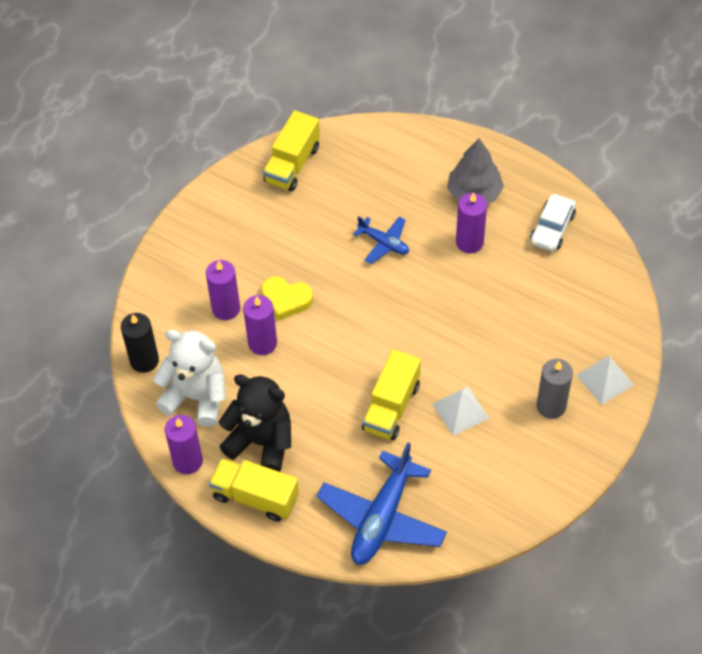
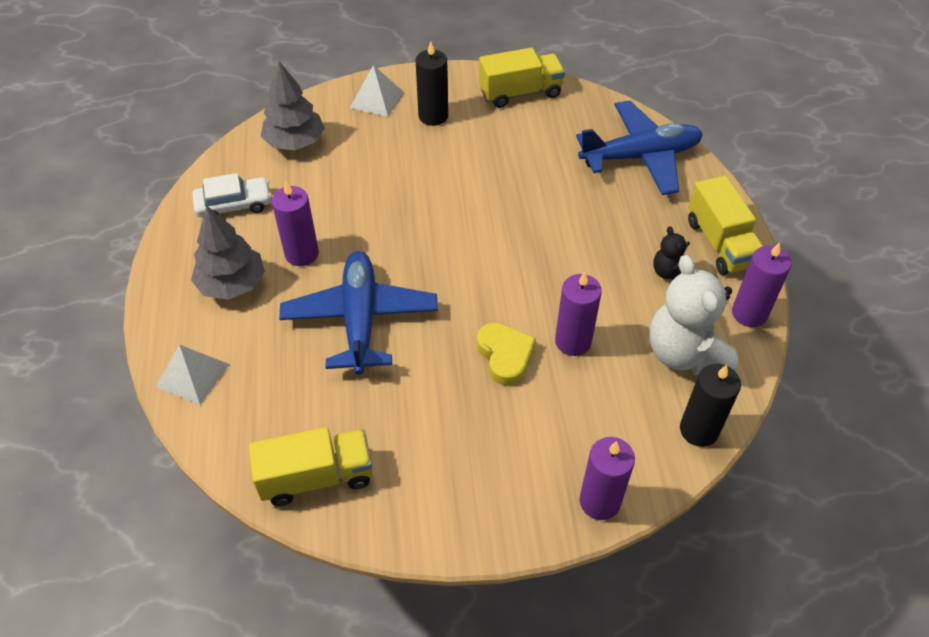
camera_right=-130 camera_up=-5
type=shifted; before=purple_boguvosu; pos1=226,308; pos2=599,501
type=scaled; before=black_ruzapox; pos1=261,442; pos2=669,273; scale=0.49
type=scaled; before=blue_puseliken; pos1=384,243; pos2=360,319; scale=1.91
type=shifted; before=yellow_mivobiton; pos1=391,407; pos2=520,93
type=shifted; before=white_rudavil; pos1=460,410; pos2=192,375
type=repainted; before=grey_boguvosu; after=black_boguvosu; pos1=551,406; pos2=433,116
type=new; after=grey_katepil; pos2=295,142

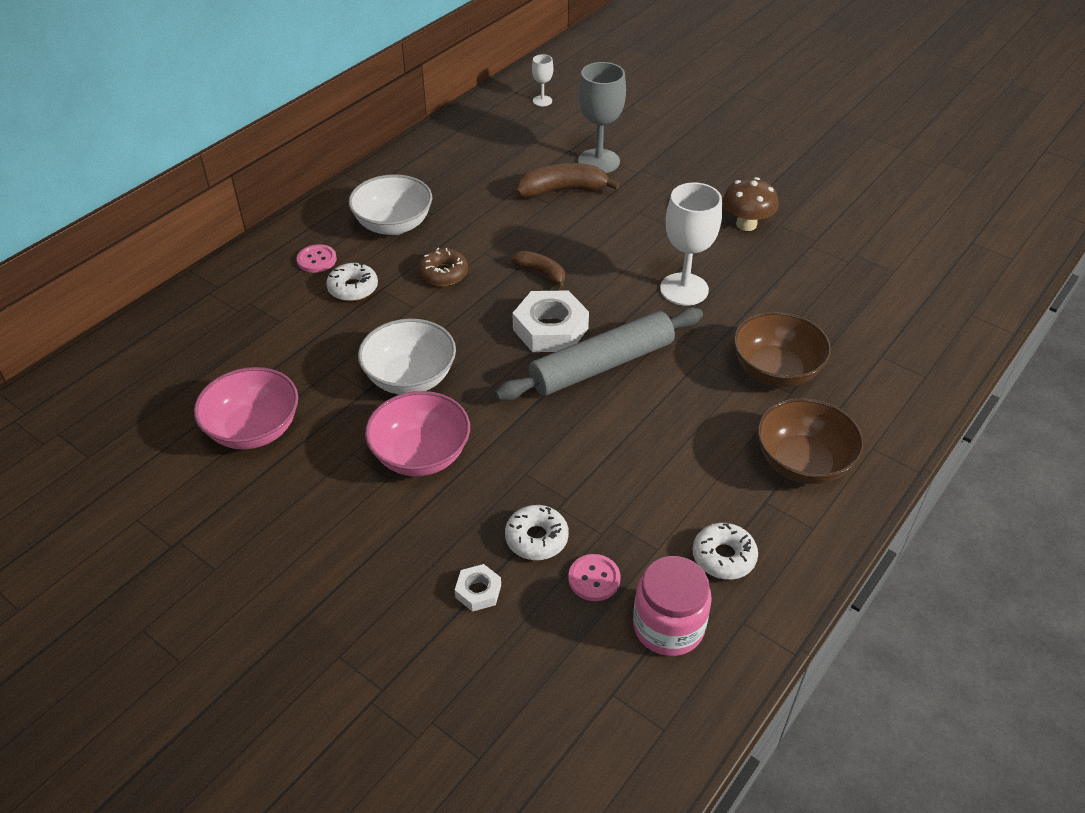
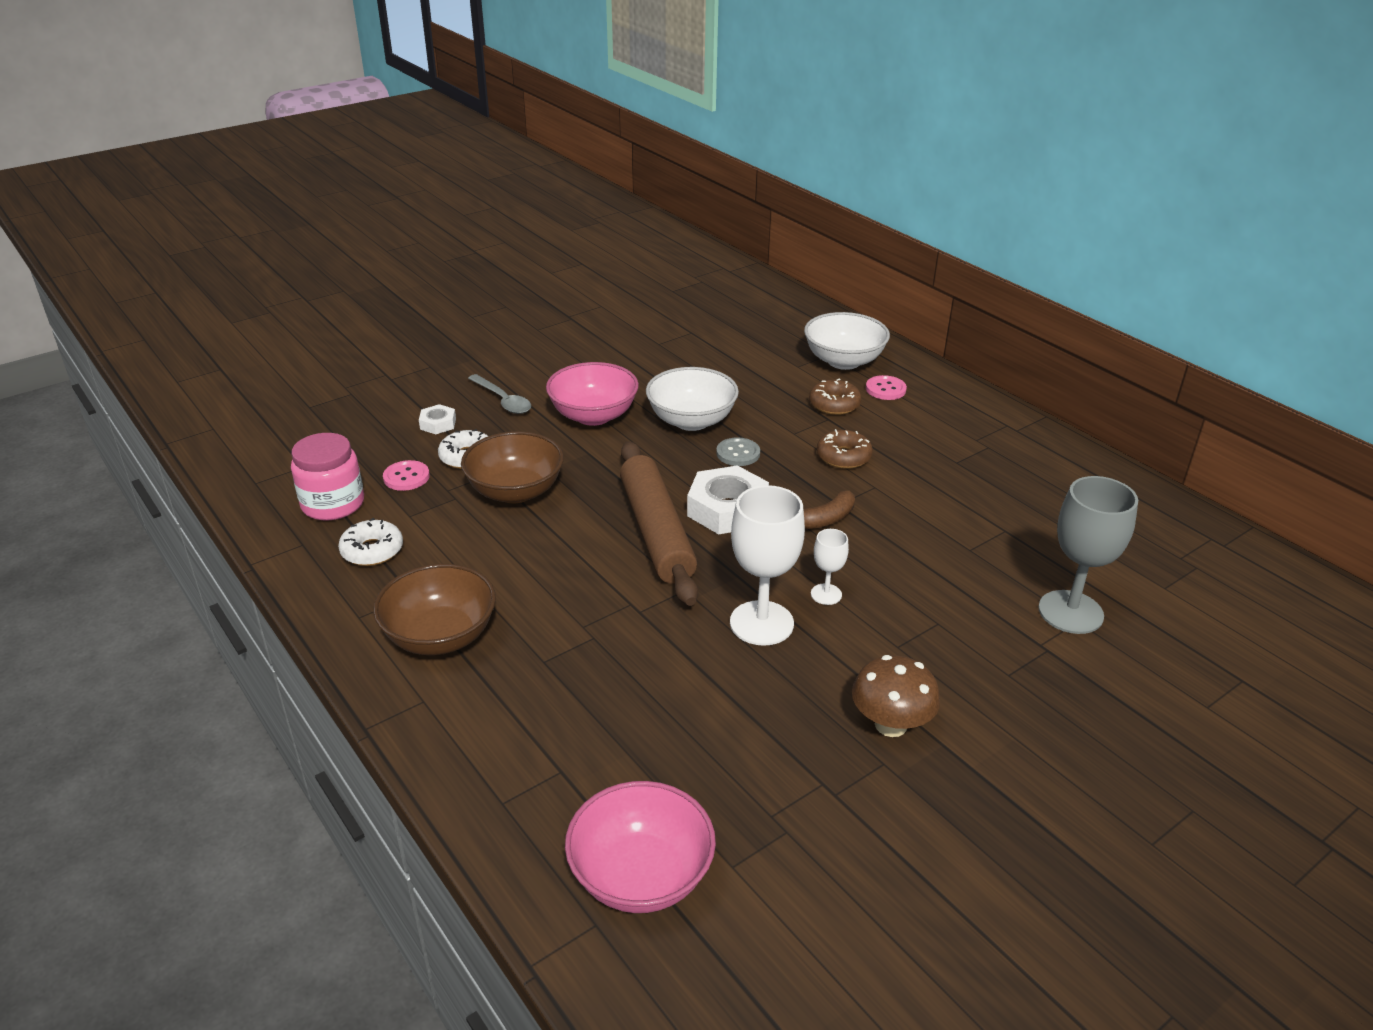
camera_right=105 camera_up=-10
type=shifted; before=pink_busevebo; pos1=254,430; pos2=641,876
type=repainted; before=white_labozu; after=brown_labozu; pos1=353,288; pos2=834,404
type=shifted; before=white_busevebo; pos1=393,225; pos2=843,361
type=repainted; before=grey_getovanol; after=brown_getovanol; pos1=602,365; pos2=656,532
type=gone; before=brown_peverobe; pos1=562,190
type=shifted; before=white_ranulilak; pos1=542,101; pos2=826,594
type=shifted; before=brown_busevebo; pos1=775,370; pos2=515,491
type=new; after=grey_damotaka; pos2=503,400
type=new; after=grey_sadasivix; pos2=738,453

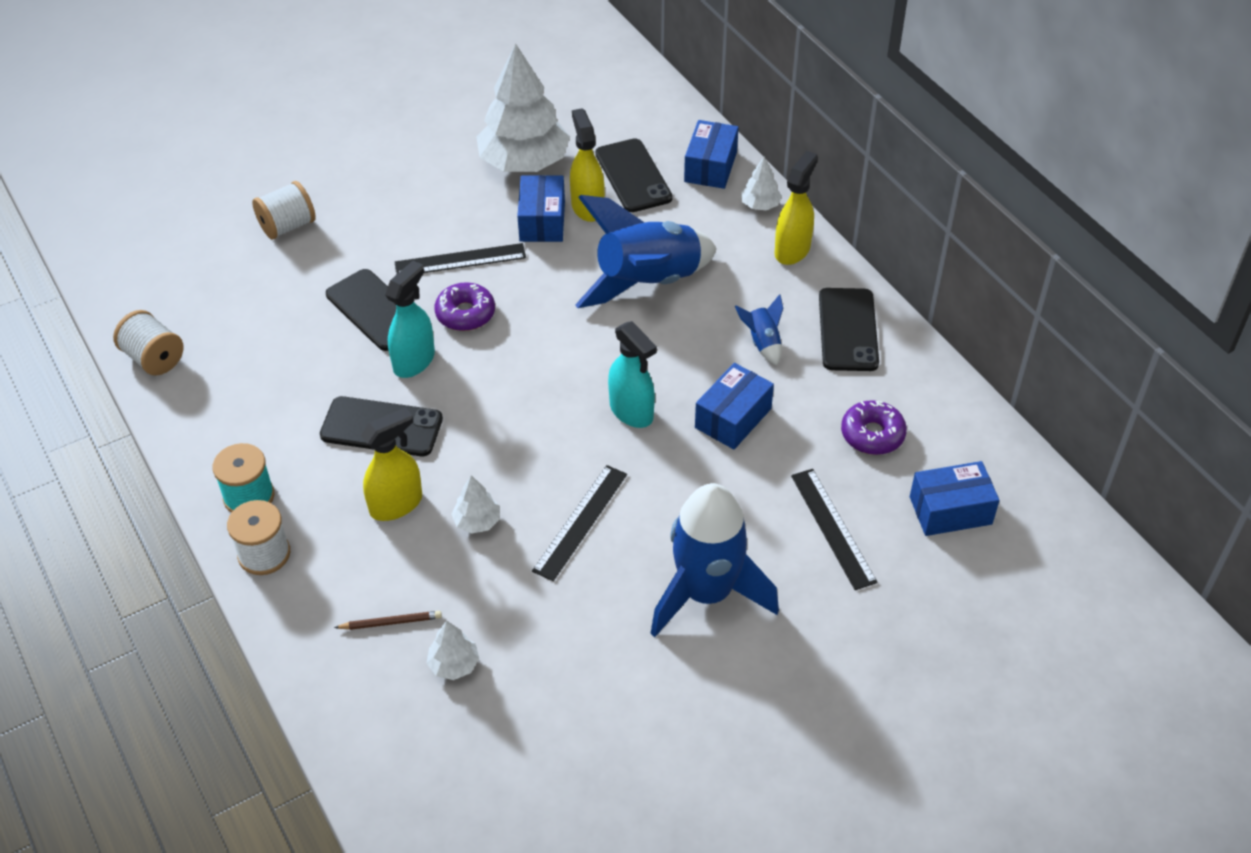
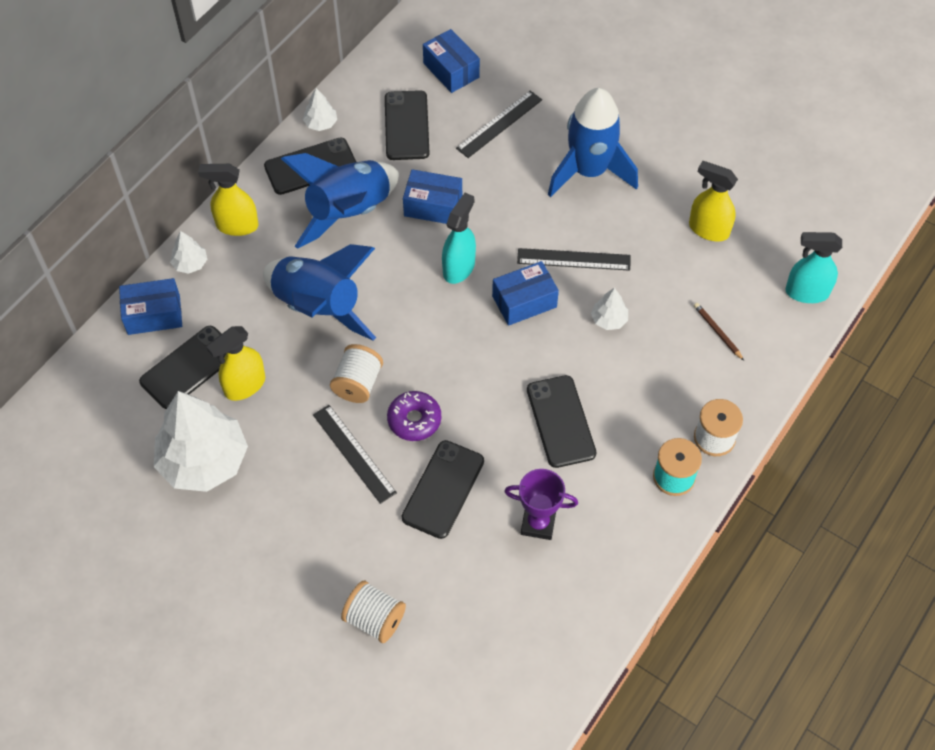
camera_right=-115 camera_up=10
type=shifted; before=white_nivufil; pos1=154,358; pos2=358,383
type=shifted; before=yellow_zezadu; pos1=396,504; pos2=708,229
type=shifted; before=turquoise_zezadu; pos1=414,361; pos2=806,292
type=shifted; before=white_katepil; pos1=454,664; pos2=321,123
type=shifted; before=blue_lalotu; pos1=542,221; pos2=524,301
type=scaled; before=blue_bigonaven; pos1=763,343; pos2=349,212; scale=2.34
type=swapped; before=purple_labozu; after=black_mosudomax; pos1=872,434; pos2=407,125
type=new; after=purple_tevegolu; pos2=538,523

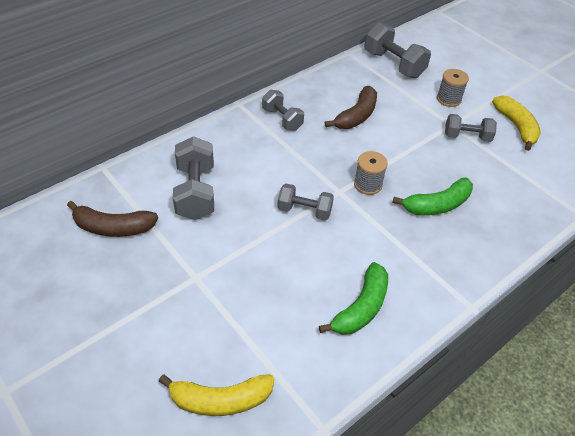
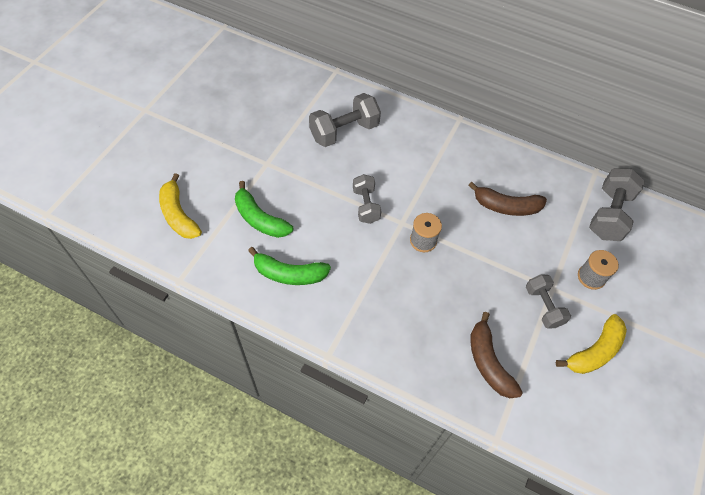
camera_right=65 camera_up=10
type=shifted; before=brown_peverobe; pos1=113,227; pos2=488,362
type=gone; before=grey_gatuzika; pos1=282,119
type=shifted; before=green_peverobe; pos1=437,205; pos2=260,219

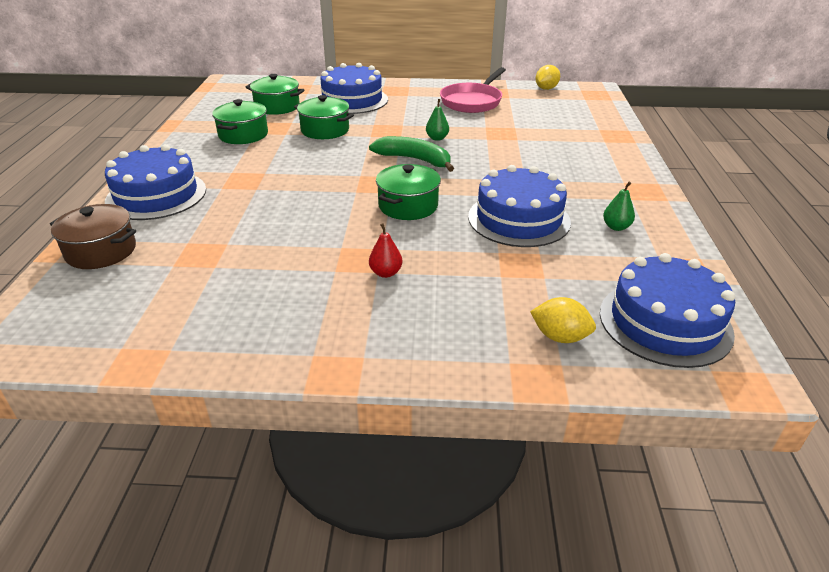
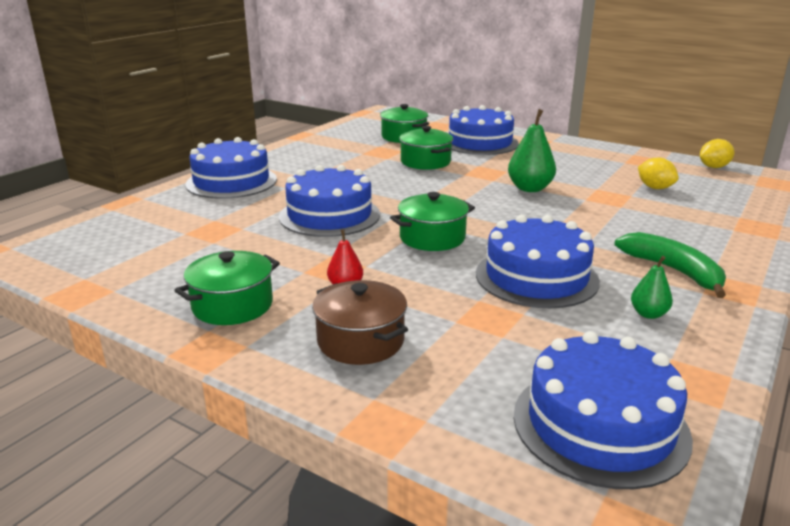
camera_right=30 camera_up=-10
type=shifted; before=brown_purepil; pos1=101,251; pos2=360,341
type=shifted; before=green_purepil; pos1=243,135; pos2=232,305
type=shifted; before=green_peverobe; pos1=414,159; pos2=673,271
type=scaled; before=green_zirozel; pos1=437,138; pos2=530,188; scale=1.77
type=gone; before=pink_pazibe; pos1=472,101
type=shifted; before=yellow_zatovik; pos1=560,337; pos2=655,188
type=new; after=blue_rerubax; pos2=329,215

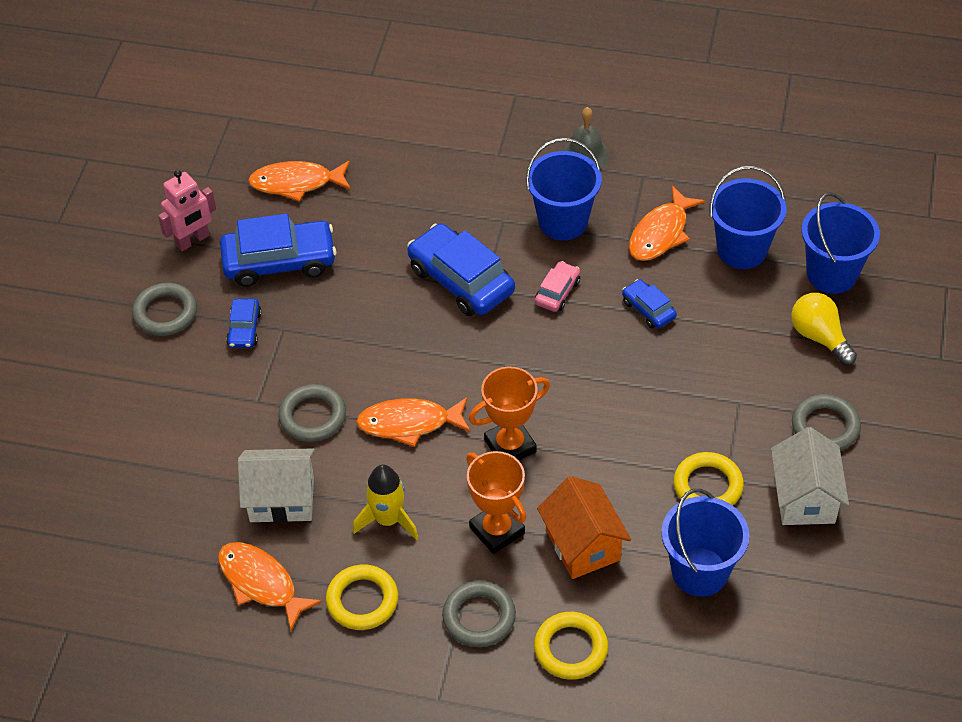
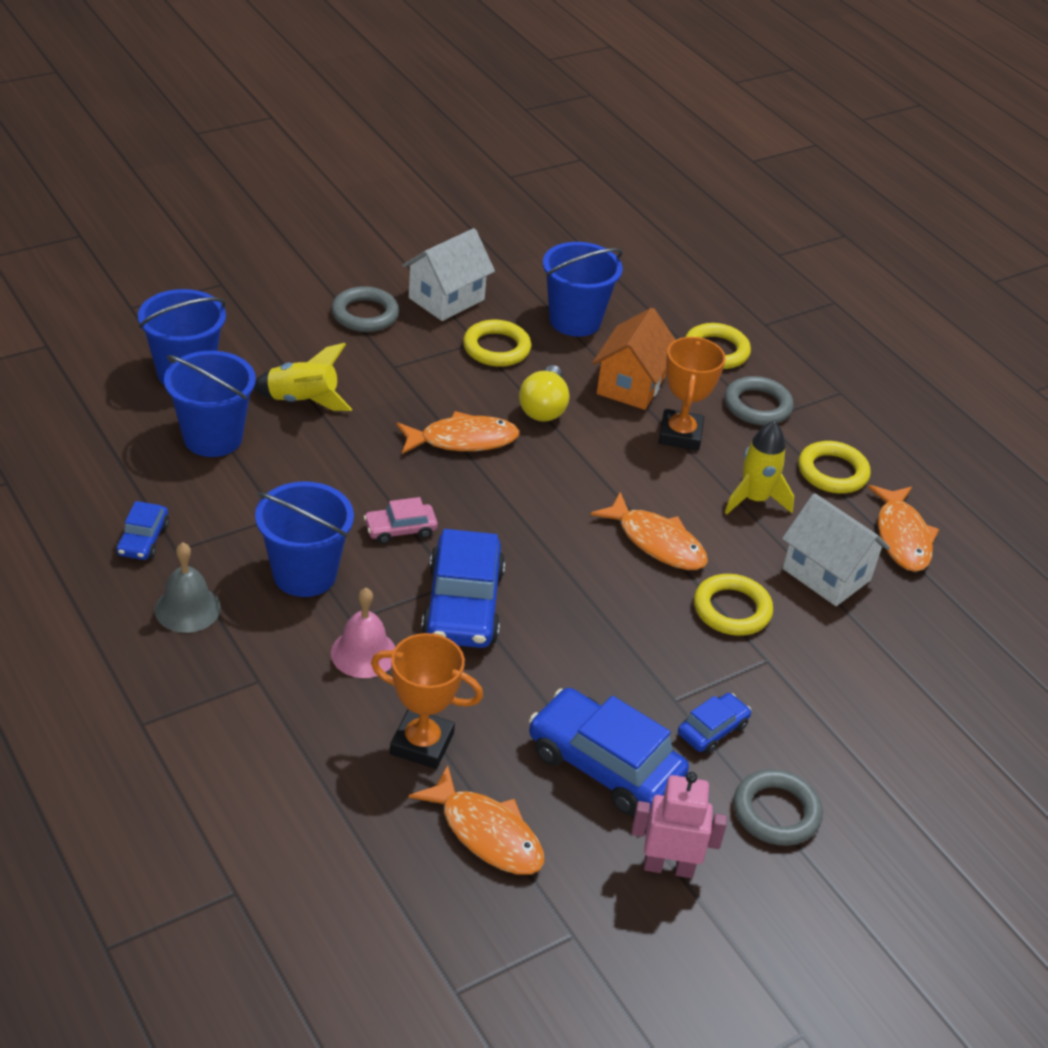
camera_right=-140 camera_up=-10
type=repainted; before=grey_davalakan; after=yellow_davalakan; pos1=312,416; pos2=732,609
type=shifted; before=orange_tevegolu; pos1=510,446; pos2=422,744
type=shifted; before=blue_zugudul; pos1=648,309; pos2=143,539
type=shifted; before=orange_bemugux; pos1=661,233; pos2=462,440
type=shifted; before=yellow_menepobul; pos1=819,337; pos2=544,408
type=new; after=yellow_bigonaven; pos2=303,400
type=new; after=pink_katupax; pos2=363,653

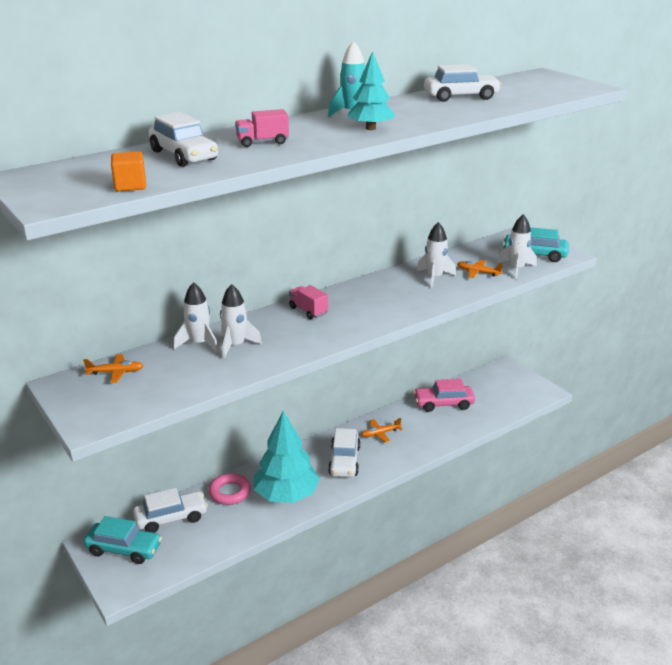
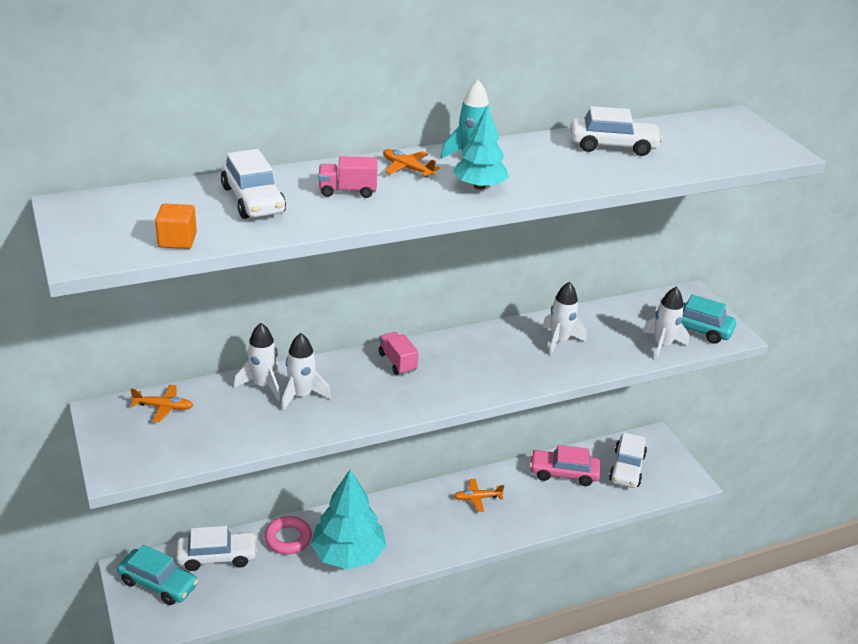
camera_right=10 camera_up=5
type=shifted; before=white_zugudul; pos1=344,461; pos2=626,468
type=shifted; before=orange_puseliken; pos1=478,273; pos2=407,168

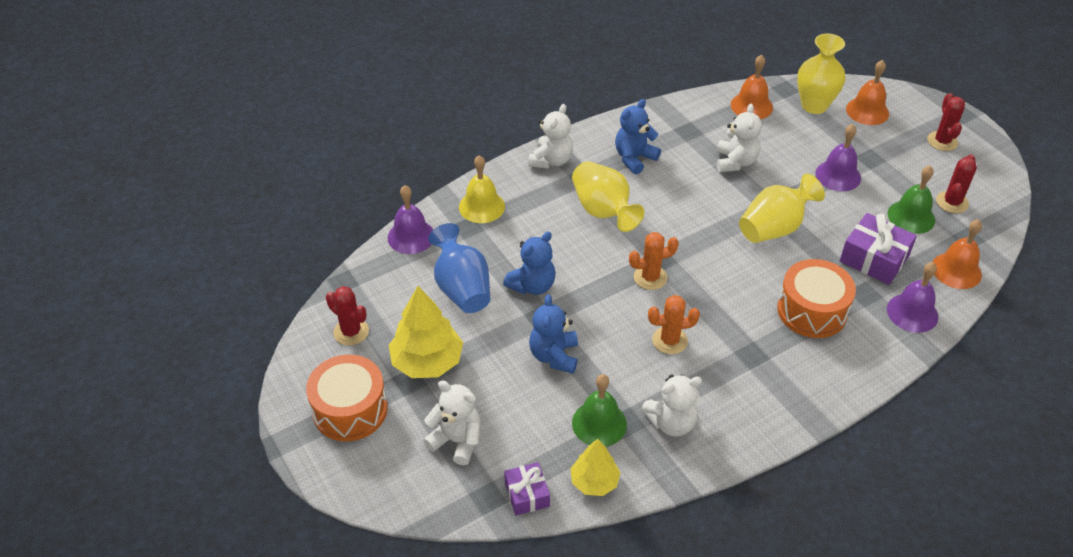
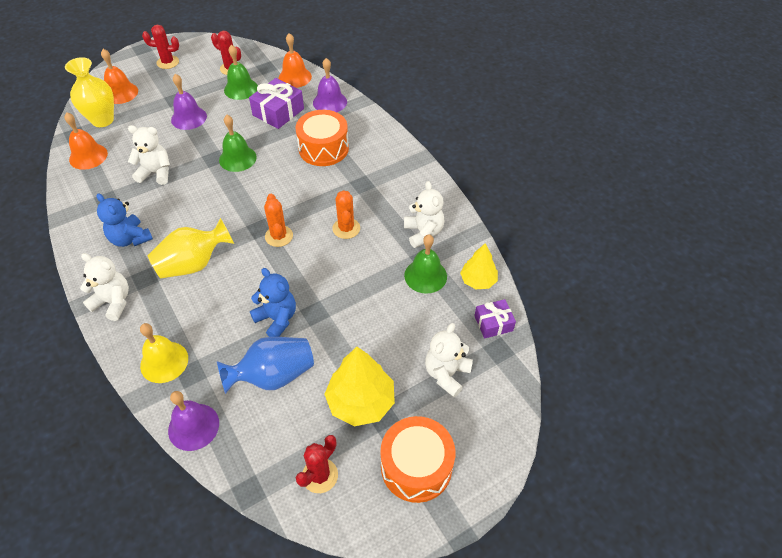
camera_right=-90 camera_up=5
type=gone; before=blue_ruzapox; pos1=554,356
type=swapped; before=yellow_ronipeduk; after=green_katupax; pos1=774,228; pos2=237,158

